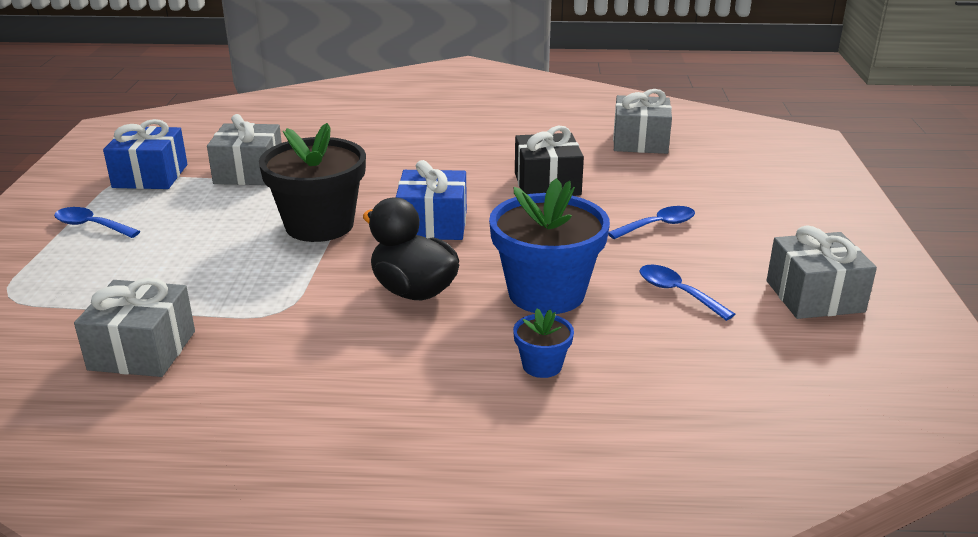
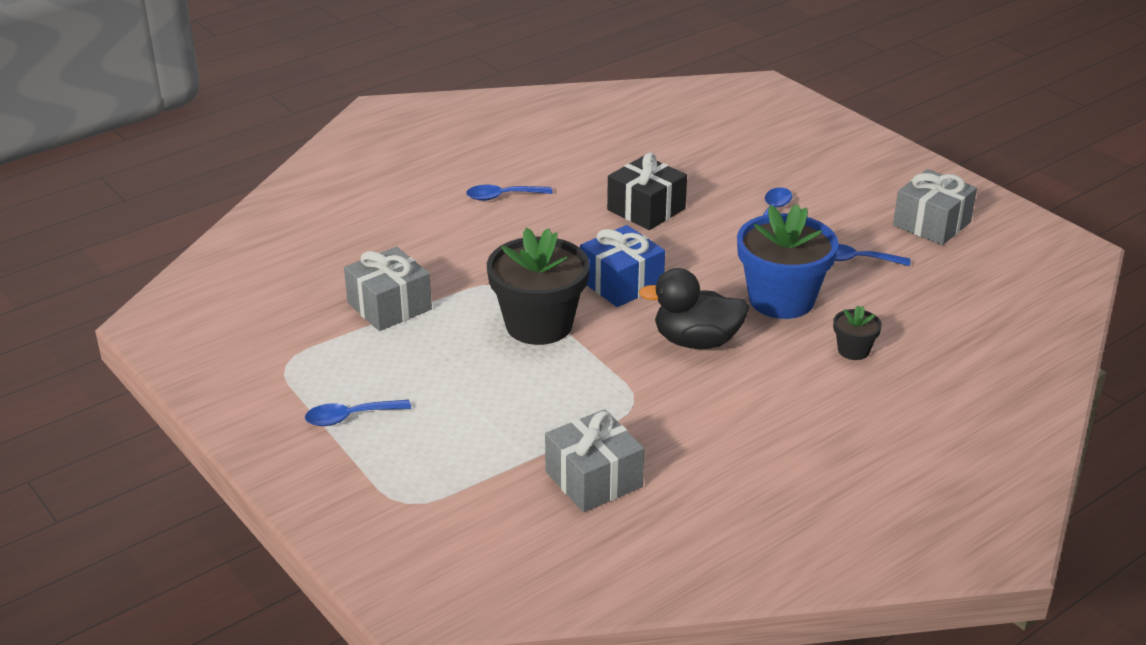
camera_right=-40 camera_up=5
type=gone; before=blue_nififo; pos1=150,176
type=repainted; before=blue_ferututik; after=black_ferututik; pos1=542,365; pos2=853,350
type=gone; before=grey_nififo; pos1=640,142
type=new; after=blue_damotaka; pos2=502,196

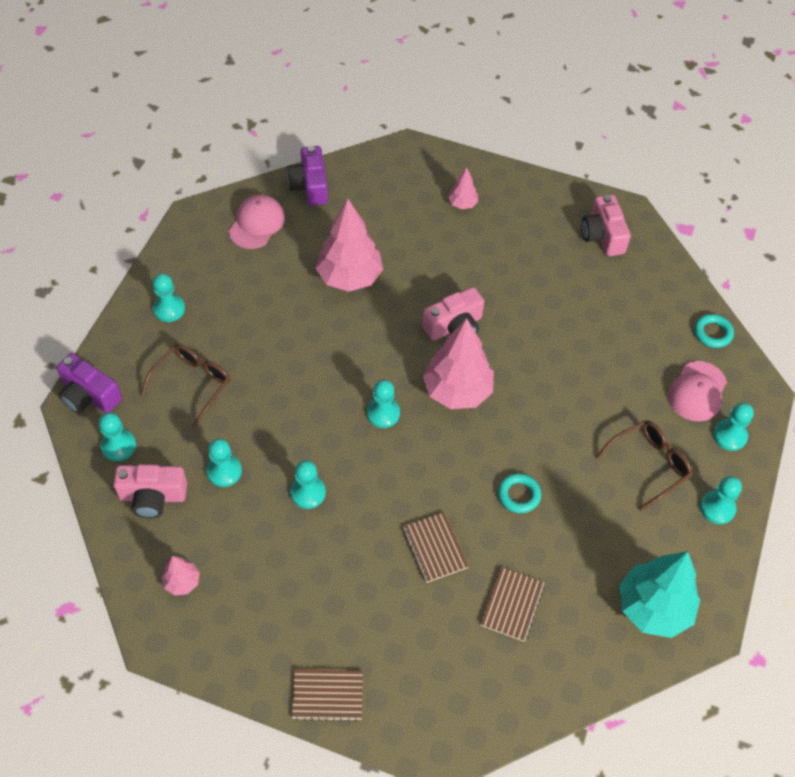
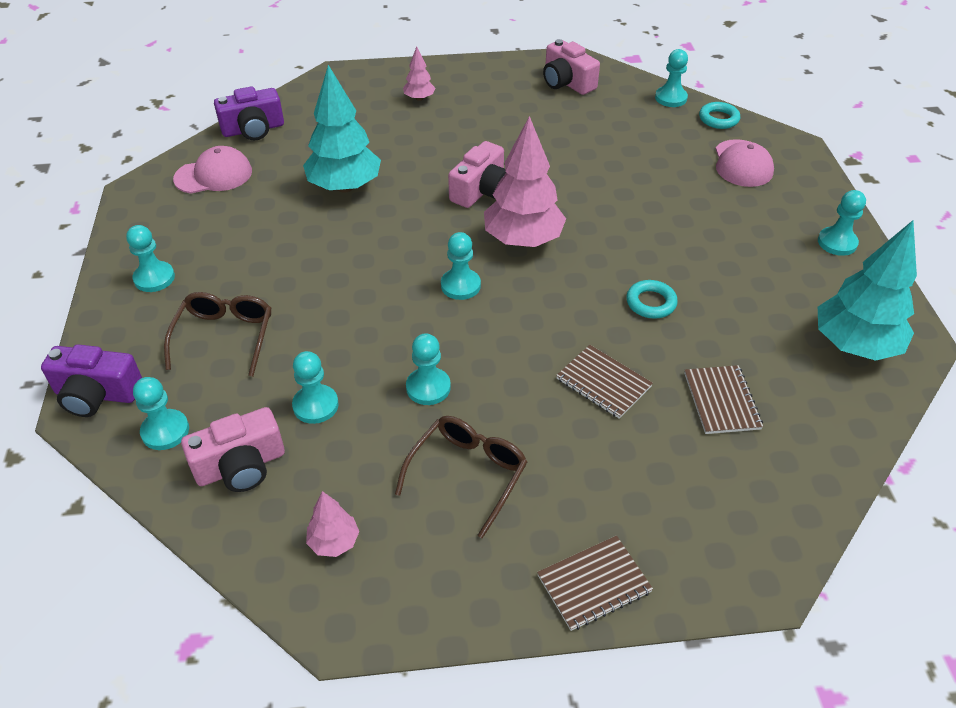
camera_right=-25 camera_up=-10
type=rotated; before=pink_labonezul; pos1=256,224; pos2=213,175; turn=75
type=rotated; before=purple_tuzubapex; pos1=310,186; pos2=253,129; turn=-75
type=repainted; before=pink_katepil; after=turquoise_katepil; pos1=349,277; pos2=345,186
type=shifted; before=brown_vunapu; pos1=649,465; pos2=468,473
type=shifted; before=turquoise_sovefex; pos1=729,436; pos2=671,98

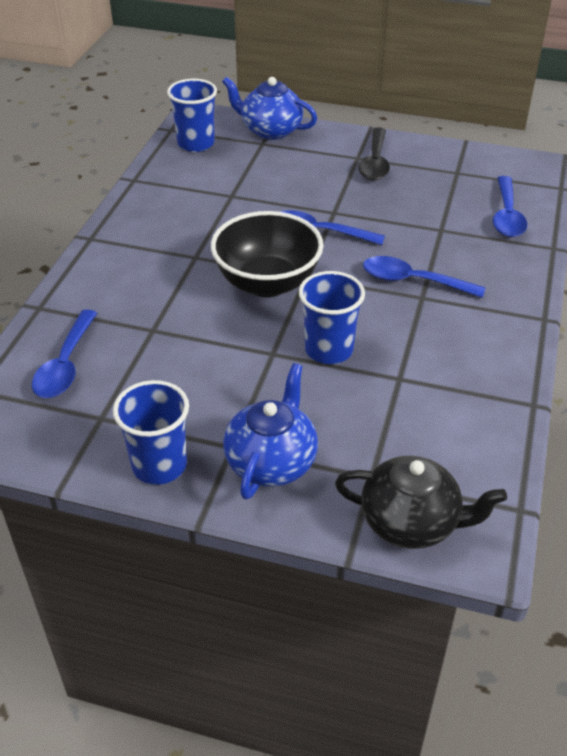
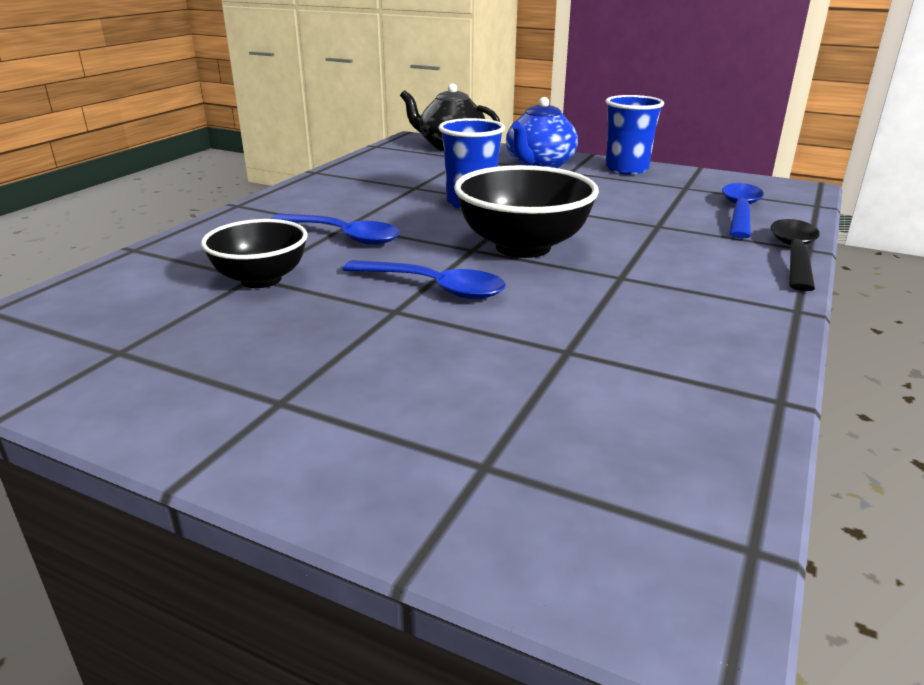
camera_right=-170 camera_up=-15
type=gone; before=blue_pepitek; pos1=196,143
type=gone; before=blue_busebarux; pos1=270,130
type=shifted; before=black_damotaka; pos1=375,162; pos2=794,254
type=gone; before=blue_damotaka; pos1=507,216
type=new; after=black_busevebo; pos2=261,279

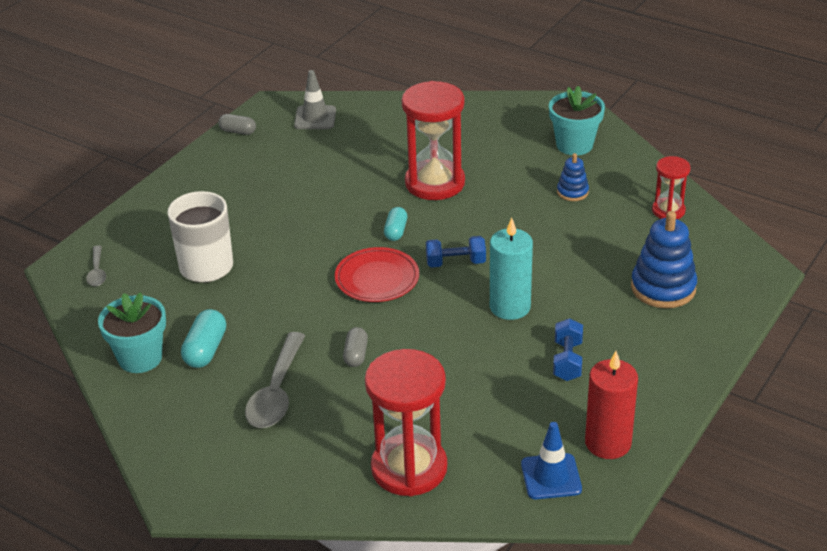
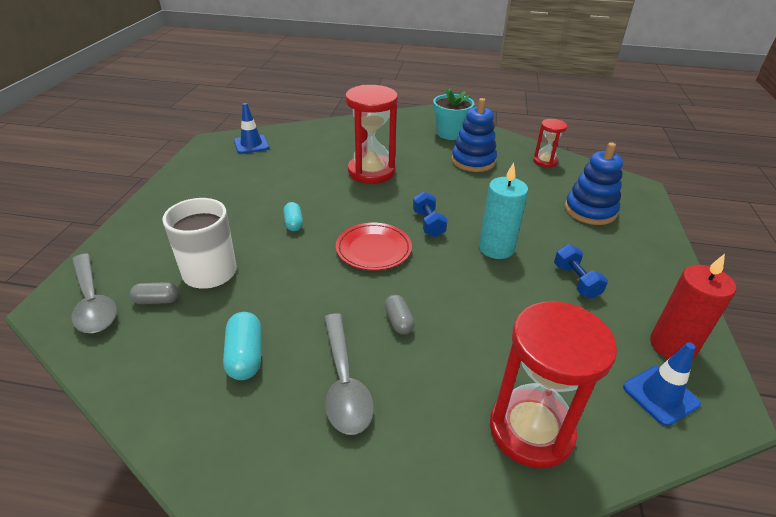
camera_right=-25 camera_up=0
type=scaled; before=grey_damotaka; pos1=97,272; pos2=93,302; scale=1.9
type=gone; before=turquoise_ferututik; pos1=140,358
type=shifted; before=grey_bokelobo; pos1=238,131; pos2=157,300
type=repainted; before=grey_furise; after=blue_furise; pos1=315,118; pos2=251,144
type=shifted; before=turquoise_bokelobo; pos1=396,231; pos2=293,223
type=rotated; before=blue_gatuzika; pos1=455,263; pos2=428,224; turn=-75
type=scaled; before=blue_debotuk; pos1=572,192; pos2=473,161; scale=1.86

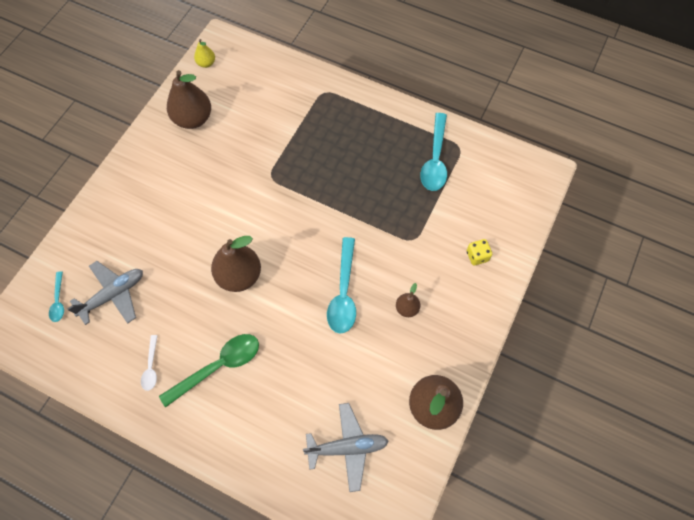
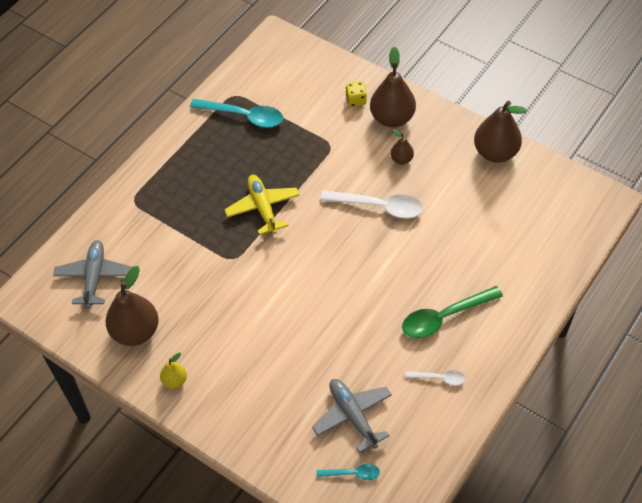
camera_right=-80 camera_up=-10
type=rotated; before=green_damotaka; pos1=218,366; pos2=444,317; turn=-90
type=shifted; before=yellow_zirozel; pos1=206,63; pos2=174,381
type=shifted; before=brown_zirozel; pos1=239,276; pos2=392,118
type=shifted; before=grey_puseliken; pos1=347,447; pos2=94,277
type=repainted; before=turquoise_damotaka; after=white_damotaka; pos1=343,293; pos2=379,207
type=new; after=yellow_puseliken; pos2=263,208

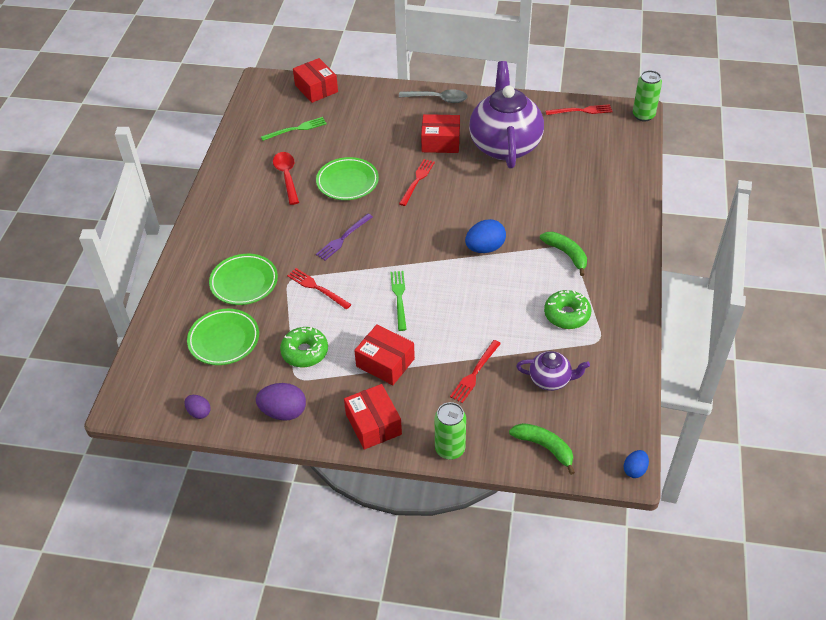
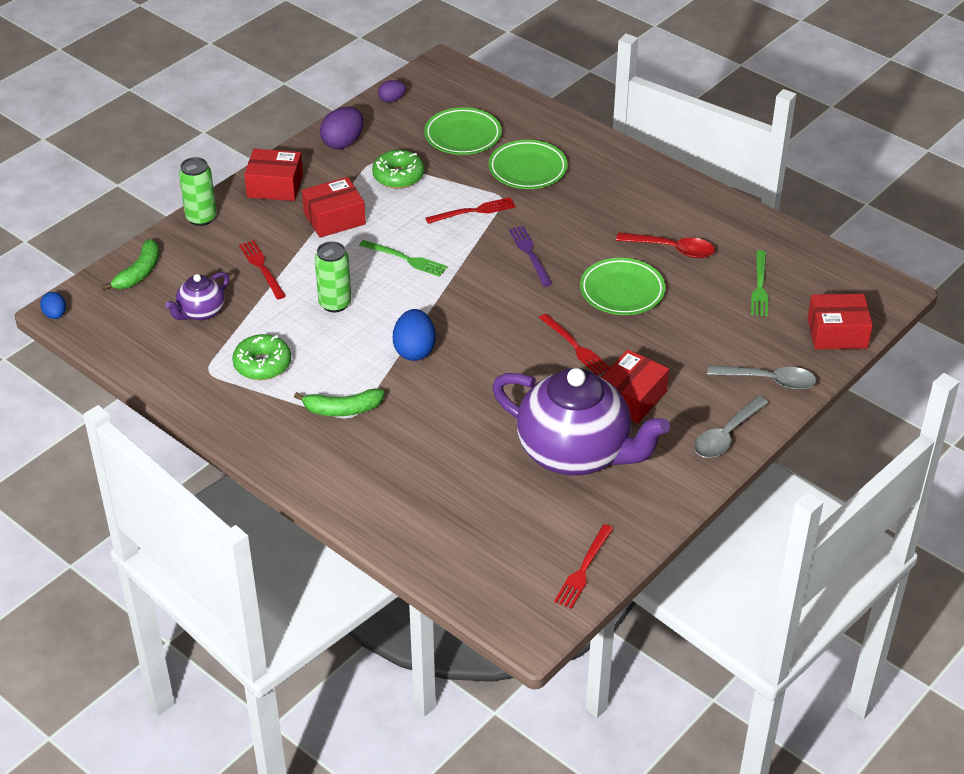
camera_right=120 camera_up=-5
type=rotated; before=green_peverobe; pos1=544,447; pos2=139,273; turn=-45
type=shifted; before=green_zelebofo; pos1=643,115; pos2=335,303
type=new; after=grey_damotaka; pos2=769,380

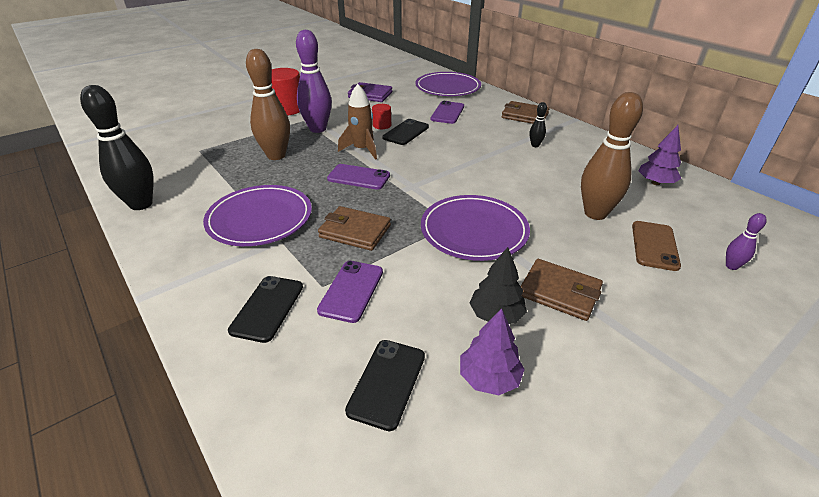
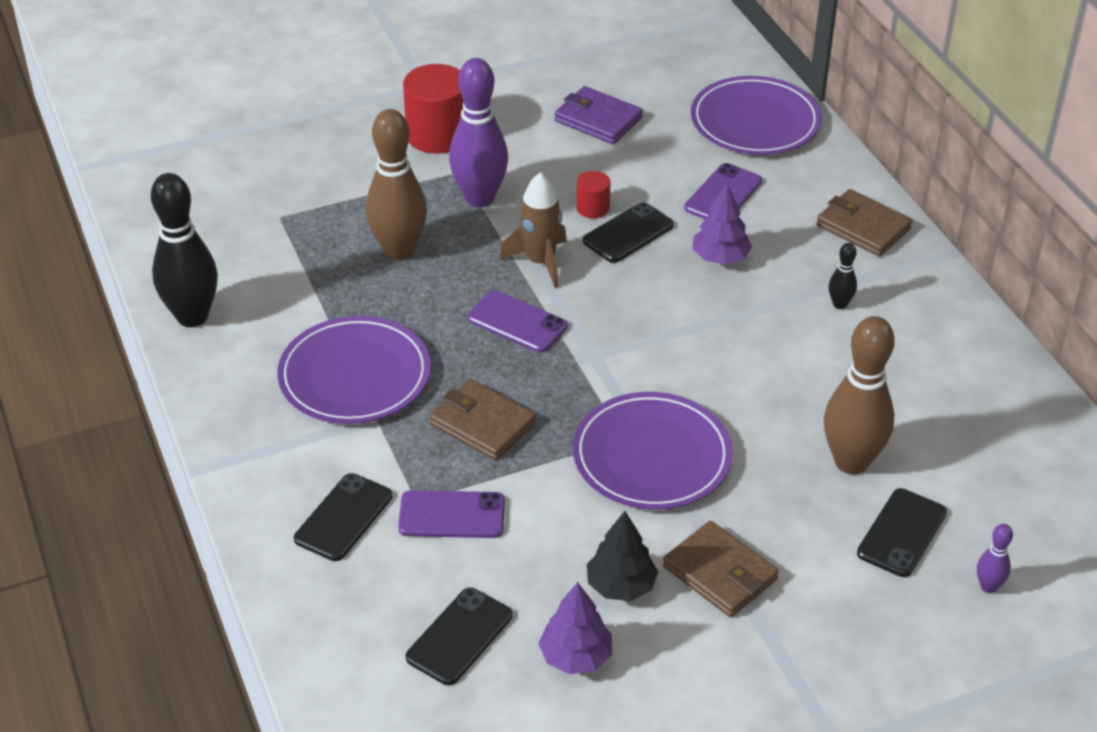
camera_right=15 camera_up=5
type=rotated; before=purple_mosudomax; pos1=351,291; pos2=452,515; turn=60
type=repainted; before=brown_mosudomax; after=black_mosudomax; pos1=654,245; pos2=901,533
type=shifted; before=purple_katepil; pos1=655,183; pos2=720,257

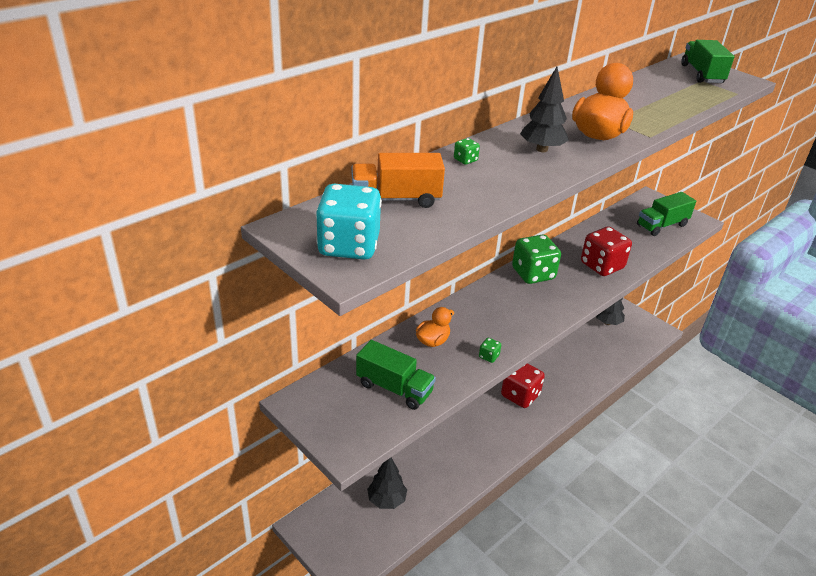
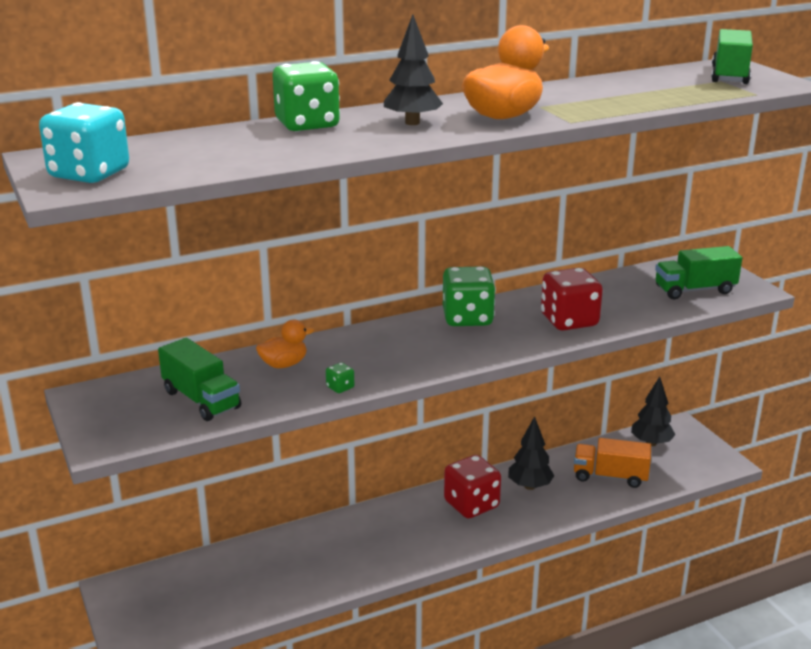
camera_right=20 camera_up=-10
type=shifted; before=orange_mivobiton; pos1=396,199; pos2=610,476
type=shifted; before=black_katepil; pos1=386,500; pos2=530,486
type=scaled; before=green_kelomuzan; pos1=465,160; pos2=307,124; scale=2.41

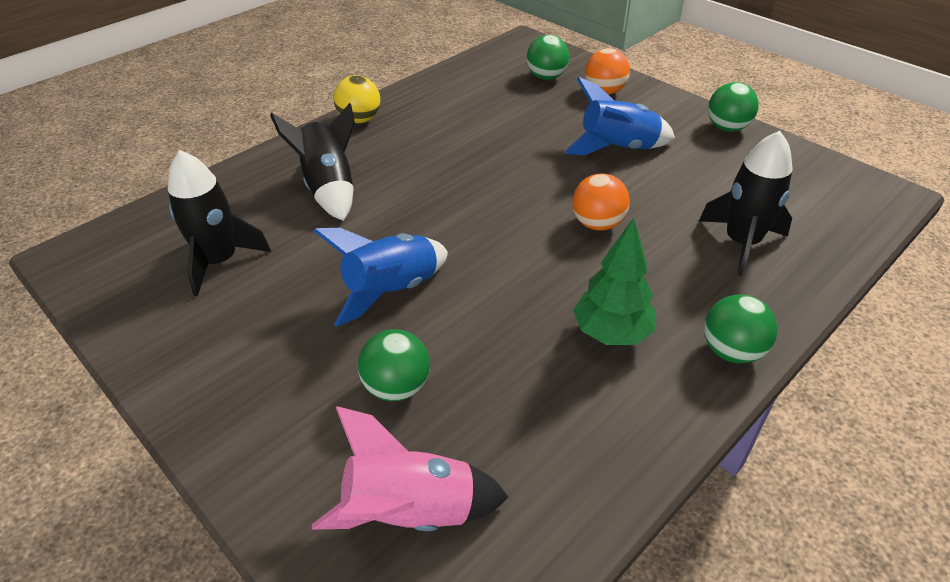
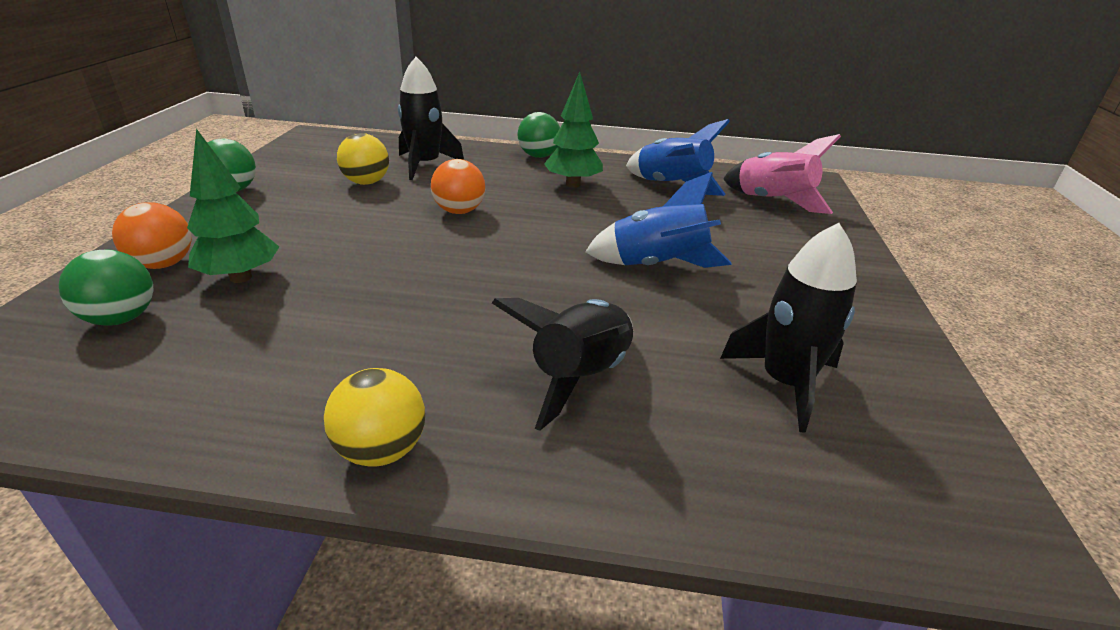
camera_right=-130 camera_up=-10
type=gone; before=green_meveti; pos1=397,387
type=shifted; before=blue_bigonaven; pos1=617,149; pos2=671,186
type=new; after=green_katepil; pos2=241,277
type=new; after=yellow_meveti; pos2=366,182

